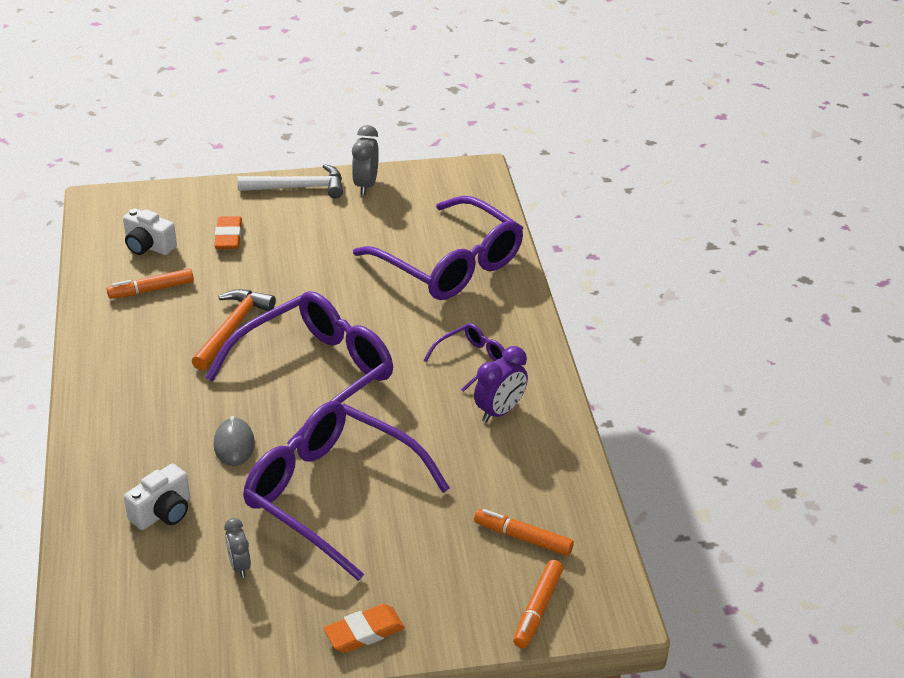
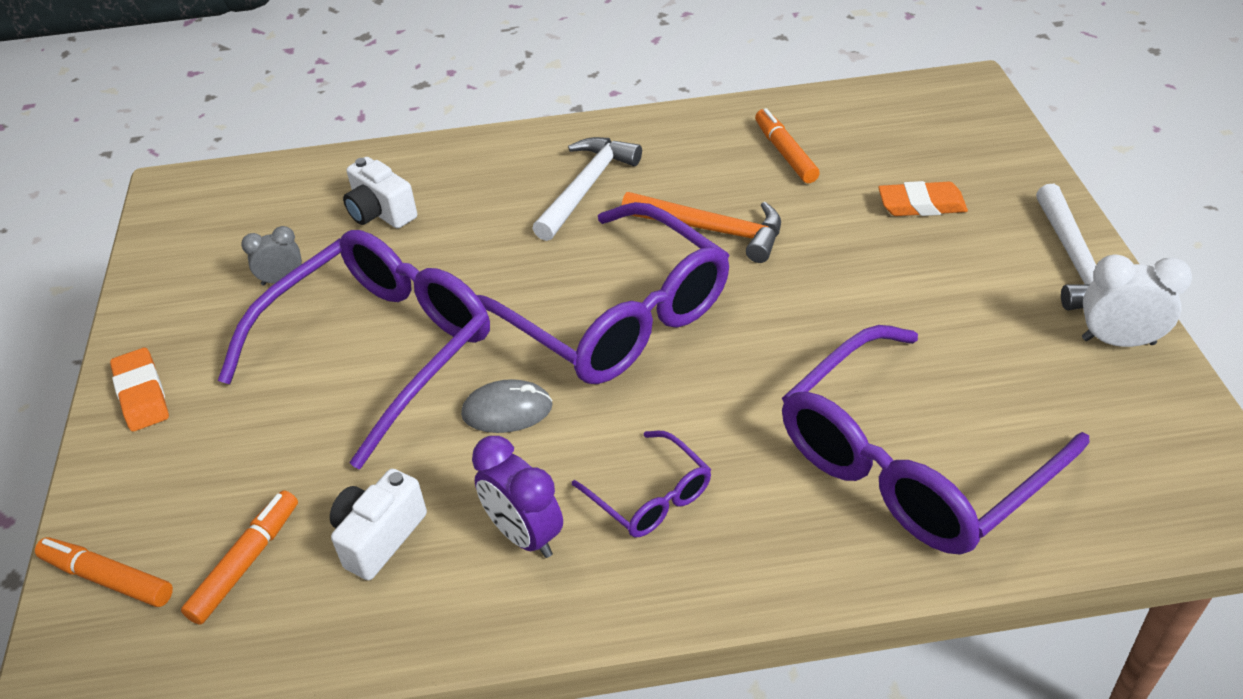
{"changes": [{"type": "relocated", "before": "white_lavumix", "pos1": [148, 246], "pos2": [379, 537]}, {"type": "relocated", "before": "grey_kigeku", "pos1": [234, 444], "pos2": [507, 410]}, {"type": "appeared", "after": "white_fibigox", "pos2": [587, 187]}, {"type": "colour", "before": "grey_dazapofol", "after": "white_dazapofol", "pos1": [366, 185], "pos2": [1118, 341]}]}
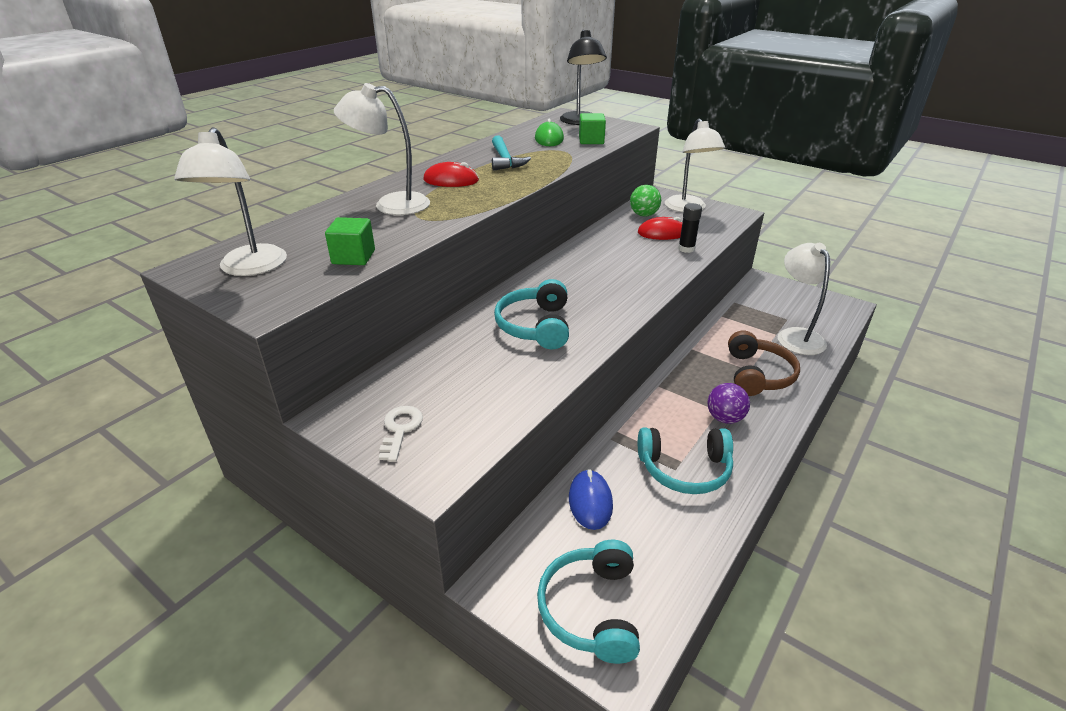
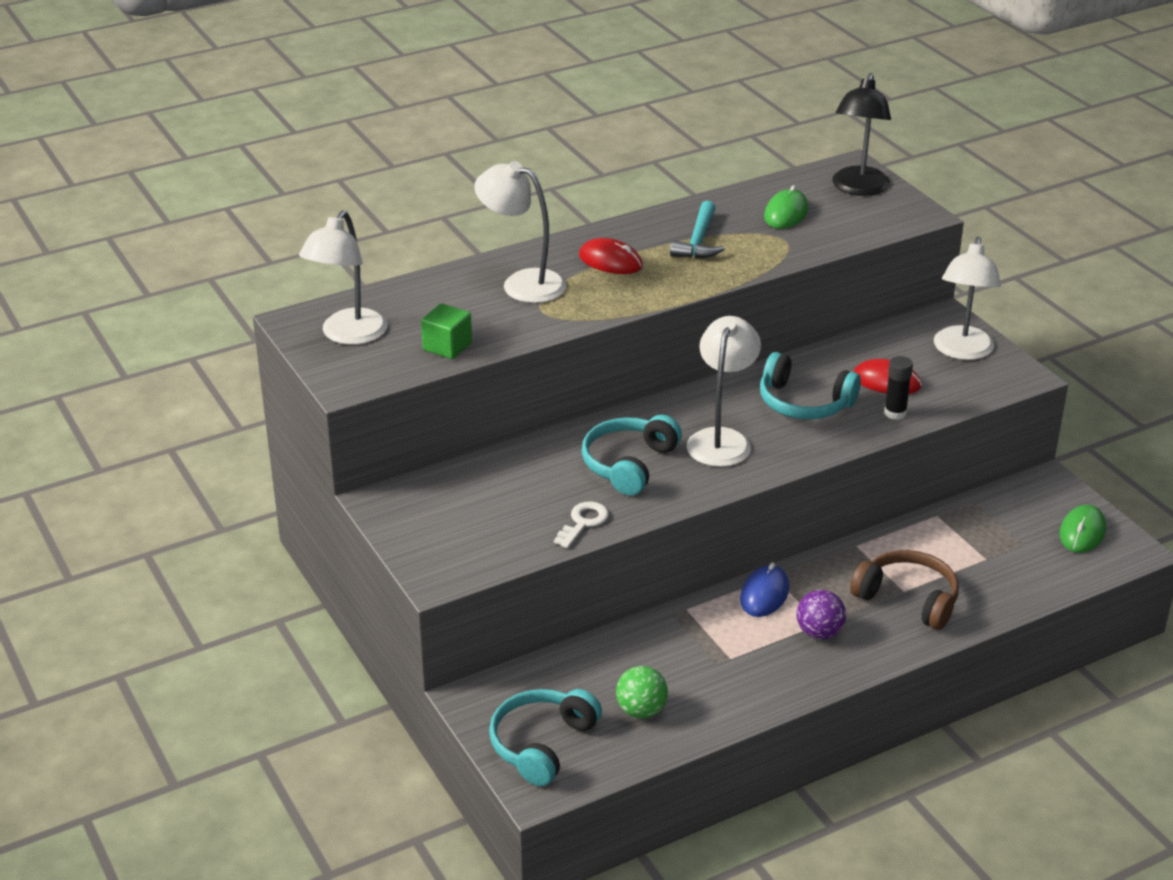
{"changes": [{"type": "relocated", "before": "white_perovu", "pos1": [400, 429], "pos2": [583, 522]}, {"type": "relocated", "before": "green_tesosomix", "pos1": [644, 215], "pos2": [641, 710]}, {"type": "relocated", "before": "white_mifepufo", "pos1": [796, 336], "pos2": [721, 439]}, {"type": "relocated", "before": "blue_kigeku", "pos1": [590, 501], "pos2": [764, 594]}, {"type": "relocated", "before": "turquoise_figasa", "pos1": [684, 469], "pos2": [804, 403]}, {"type": "spun", "before": "brown_figasa", "pos1": [757, 374], "pos2": [908, 599], "turn": -90}, {"type": "appeared", "after": "green_kigeku", "pos2": [1082, 532]}, {"type": "missing", "before": "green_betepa", "pos1": [591, 141]}]}
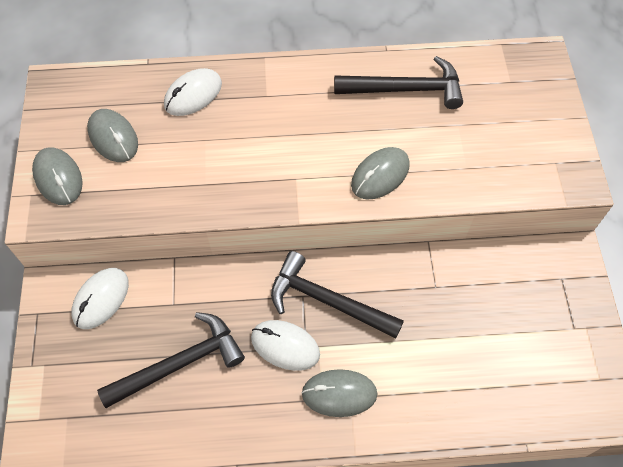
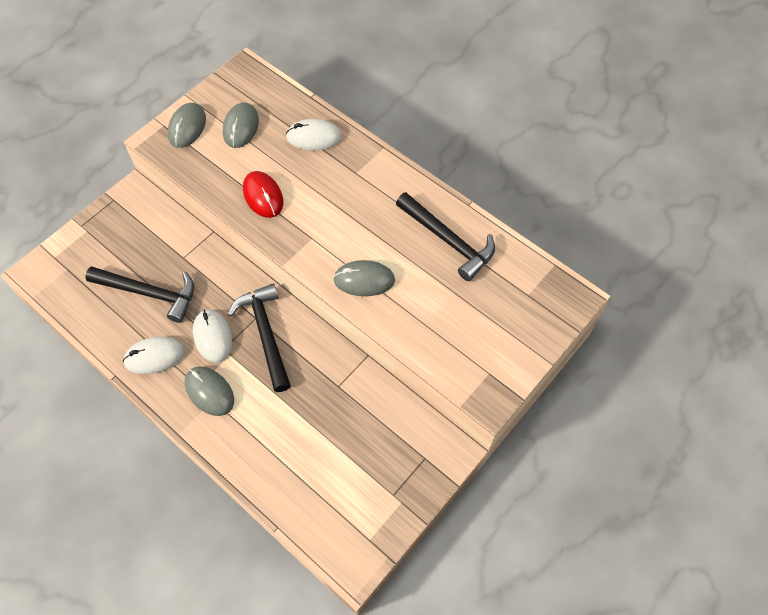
{"changes": [{"type": "relocated", "before": "white_kigeku", "pos1": [101, 299], "pos2": [154, 356]}, {"type": "appeared", "after": "red_kigeku", "pos2": [263, 196]}]}
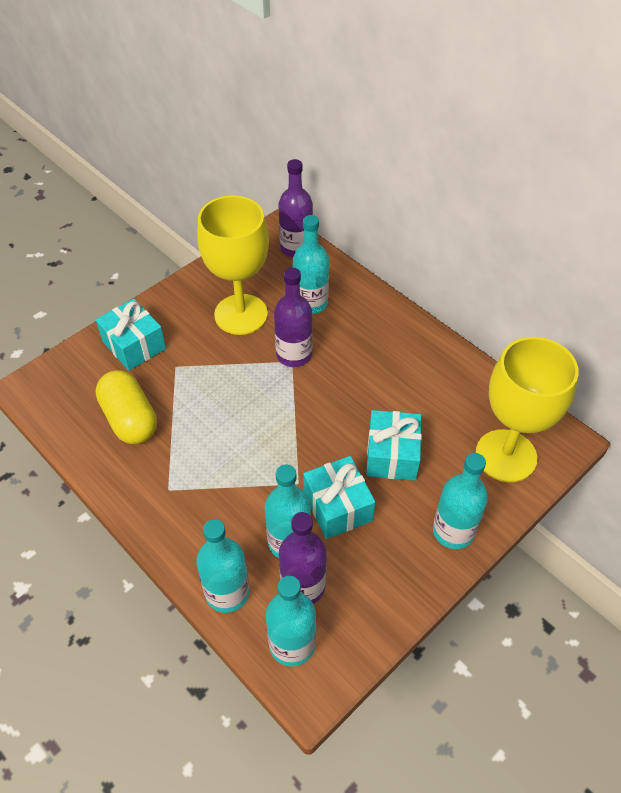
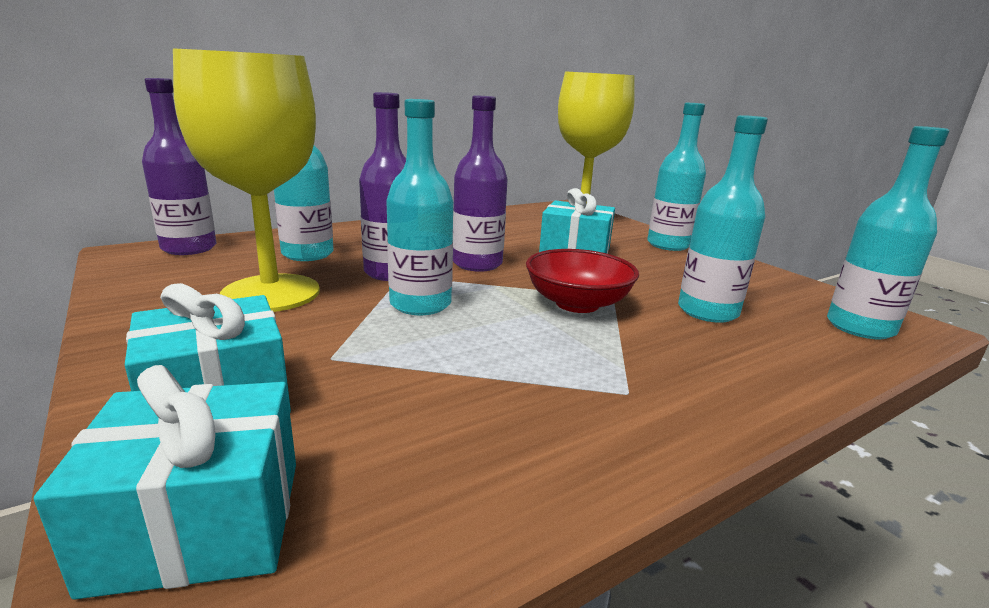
{"changes": [{"type": "relocated", "before": "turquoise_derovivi", "pos1": [337, 506], "pos2": [200, 523]}, {"type": "relocated", "before": "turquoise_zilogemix", "pos1": [227, 592], "pos2": [420, 304]}, {"type": "relocated", "before": "purple_zilogemix", "pos1": [303, 586], "pos2": [477, 264]}, {"type": "appeared", "after": "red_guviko", "pos2": [577, 304]}, {"type": "missing", "before": "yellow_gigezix", "pos1": [130, 419]}]}
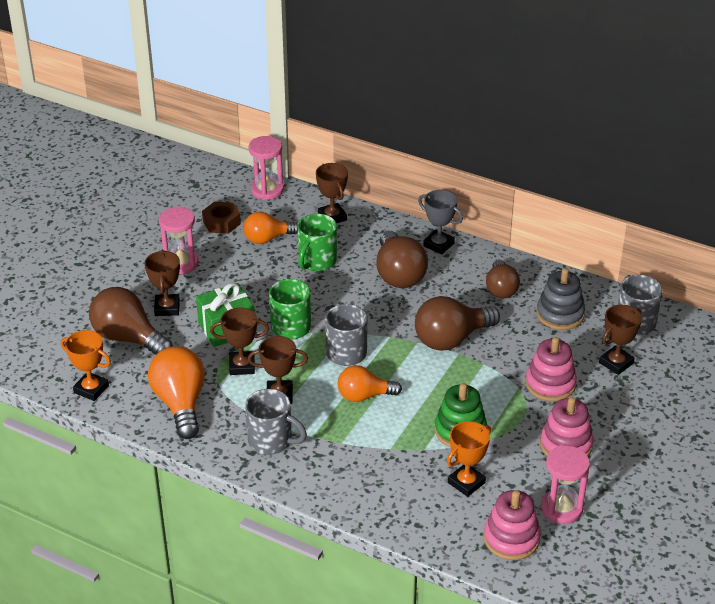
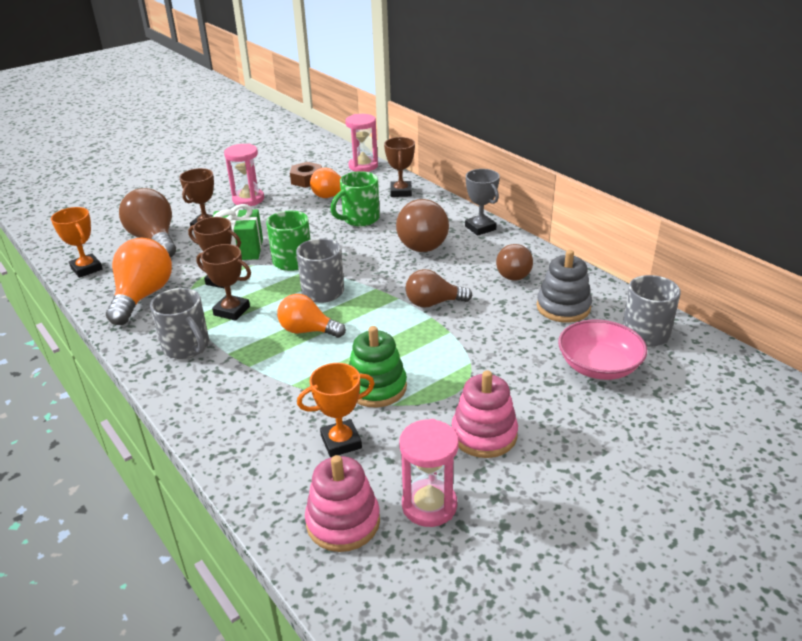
{"changes": [{"type": "size", "before": "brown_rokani", "pos1": [451, 339], "pos2": [433, 303], "scale": 0.65}, {"type": "exchanged", "before": "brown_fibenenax", "after": "pink_guviko", "pos1": [616, 363], "pos2": [598, 366]}, {"type": "missing", "before": "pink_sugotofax", "pos1": [550, 384]}]}
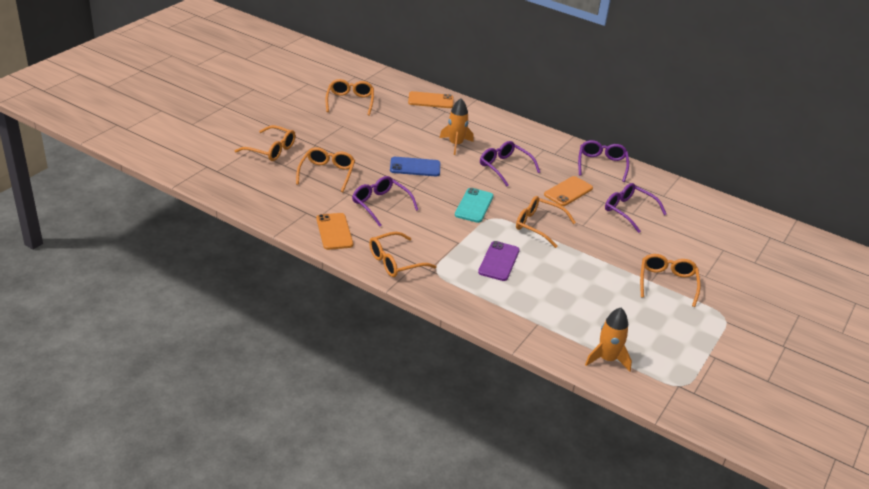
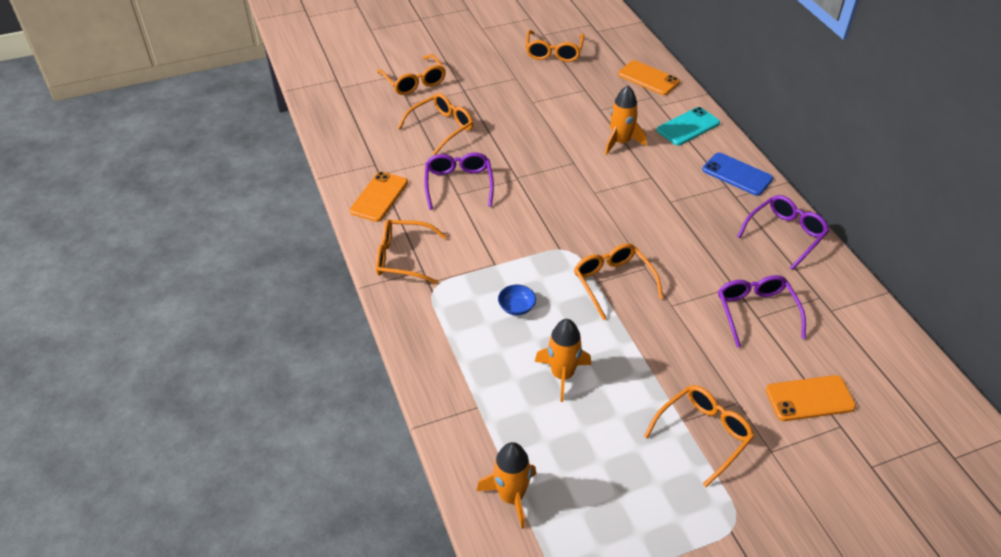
{"changes": [{"type": "exchanged", "before": "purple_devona", "after": "blue_guviko", "pos1": [499, 261], "pos2": [516, 307]}, {"type": "spun", "before": "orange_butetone", "pos1": [350, 102], "pos2": [554, 52], "turn": 150}, {"type": "appeared", "after": "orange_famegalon", "pos2": [562, 375]}, {"type": "relocated", "before": "turquoise_devona", "pos1": [474, 205], "pos2": [688, 127]}, {"type": "relocated", "before": "blue_devona", "pos1": [415, 167], "pos2": [737, 174]}, {"type": "relocated", "before": "orange_devona", "pos1": [568, 191], "pos2": [809, 398]}, {"type": "missing", "before": "purple_butetone", "pos1": [504, 167]}]}
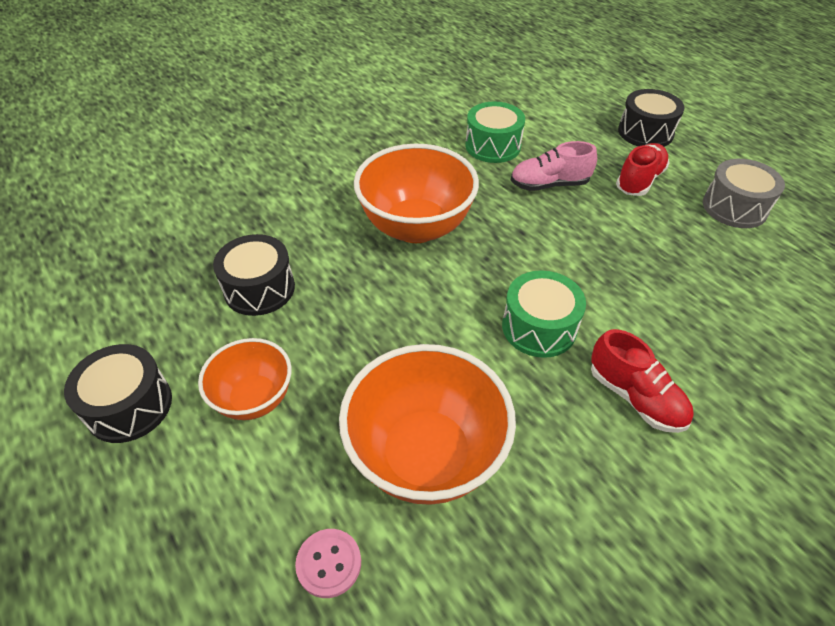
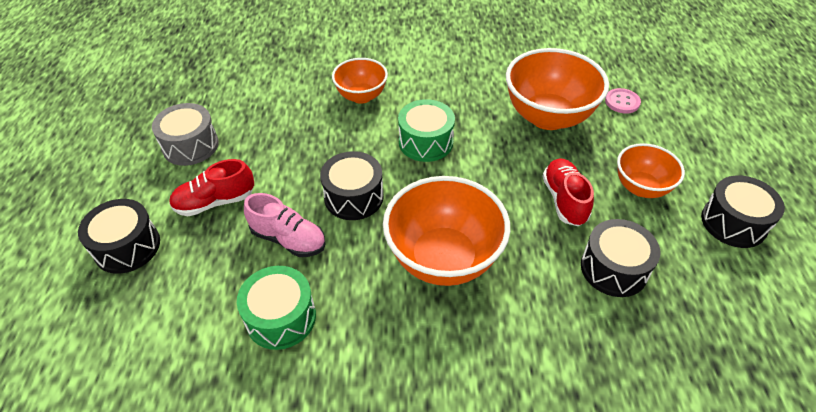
{"changes": [{"type": "appeared", "after": "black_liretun", "pos2": [354, 197]}, {"type": "appeared", "after": "orange_guviko", "pos2": [361, 96]}, {"type": "relocated", "before": "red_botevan", "pos1": [635, 397], "pos2": [564, 200]}]}
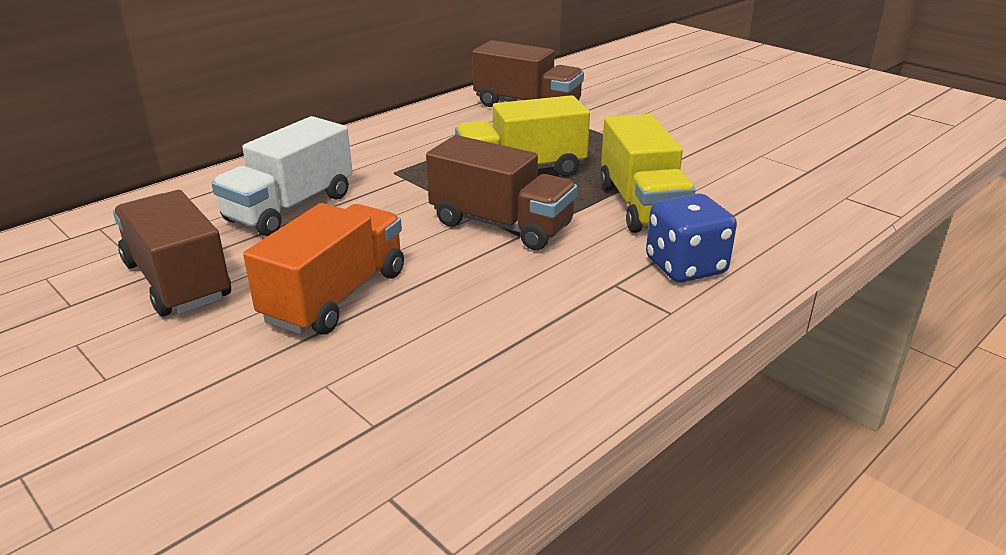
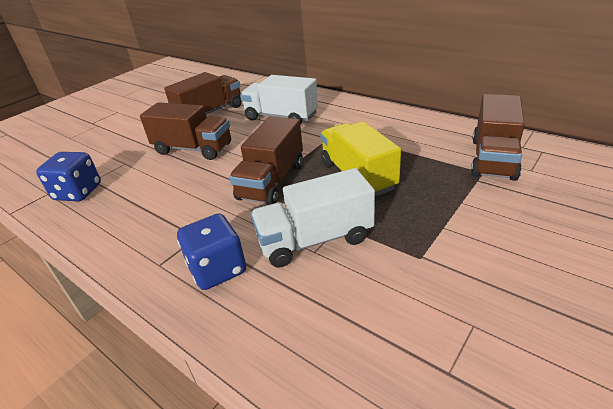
{"changes": [{"type": "appeared", "after": "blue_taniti", "pos2": [78, 192]}, {"type": "colour", "before": "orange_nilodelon", "after": "brown_nilodelon", "pos1": [336, 296], "pos2": [193, 149]}, {"type": "colour", "before": "yellow_nilodelon", "after": "white_nilodelon", "pos1": [641, 205], "pos2": [315, 240]}]}
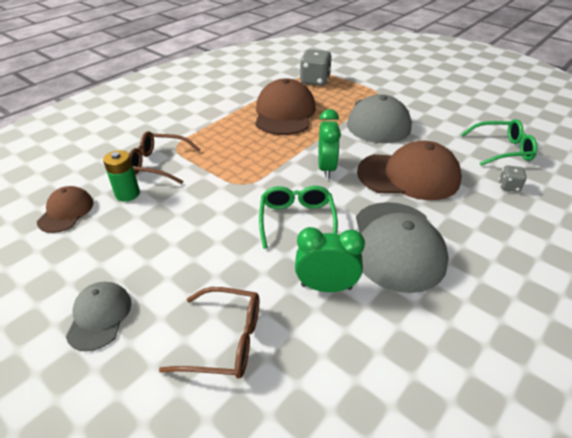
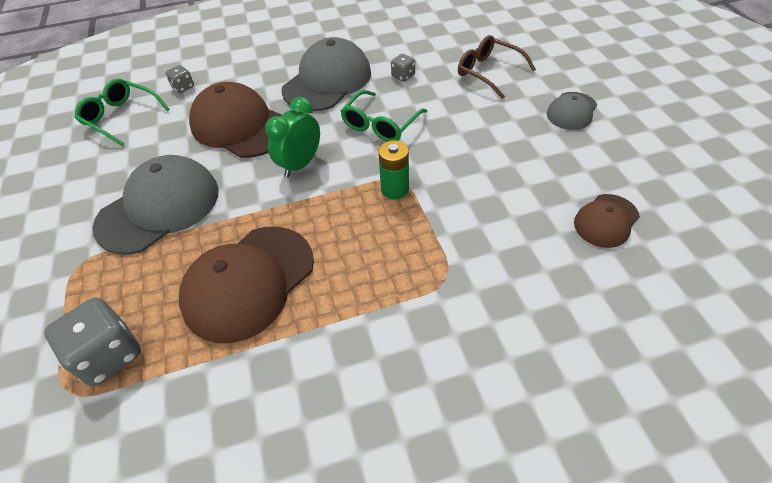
{"changes": [{"type": "relocated", "before": "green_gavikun", "pos1": [127, 194], "pos2": [394, 189]}, {"type": "exchanged", "before": "green_dazapofol", "after": "grey_taniti", "pos1": [326, 287], "pos2": [403, 76]}, {"type": "missing", "before": "brown_butetone", "pos1": [158, 164]}]}
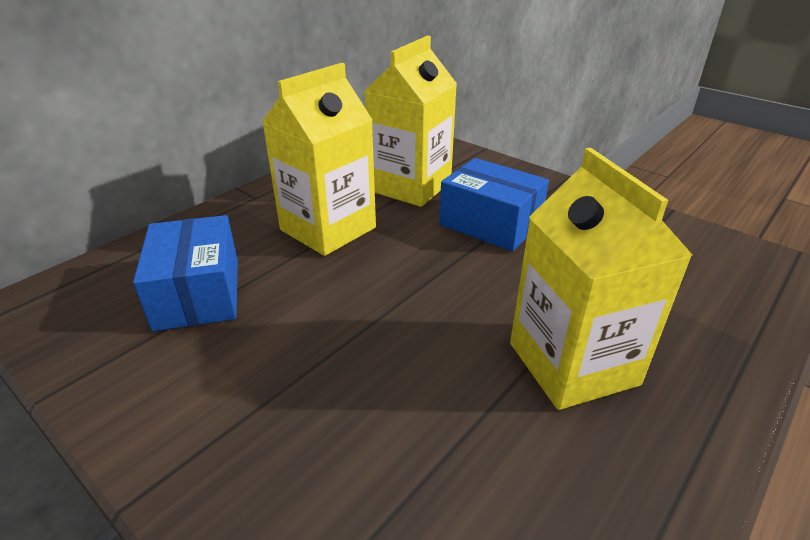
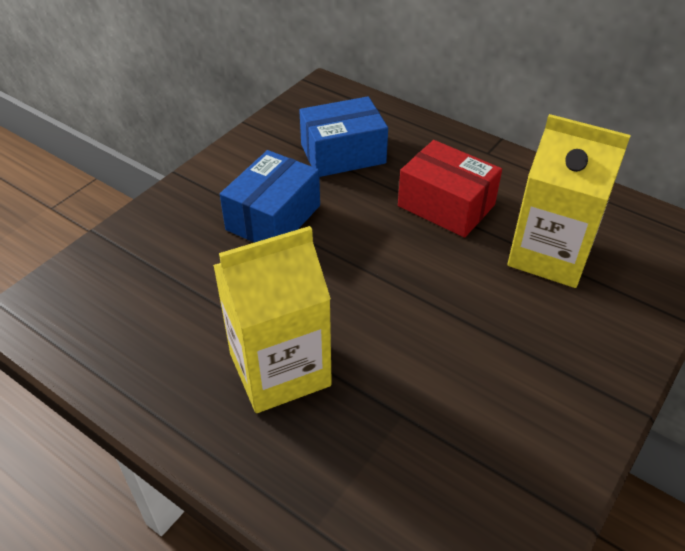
{"changes": [{"type": "relocated", "before": "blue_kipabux", "pos1": [490, 224], "pos2": [273, 217]}, {"type": "exchanged", "before": "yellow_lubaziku", "after": "red_kipabux", "pos1": [328, 229], "pos2": [446, 205]}]}
